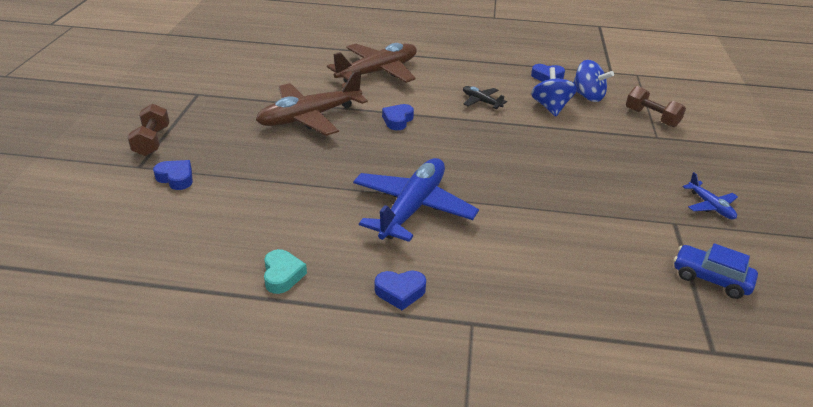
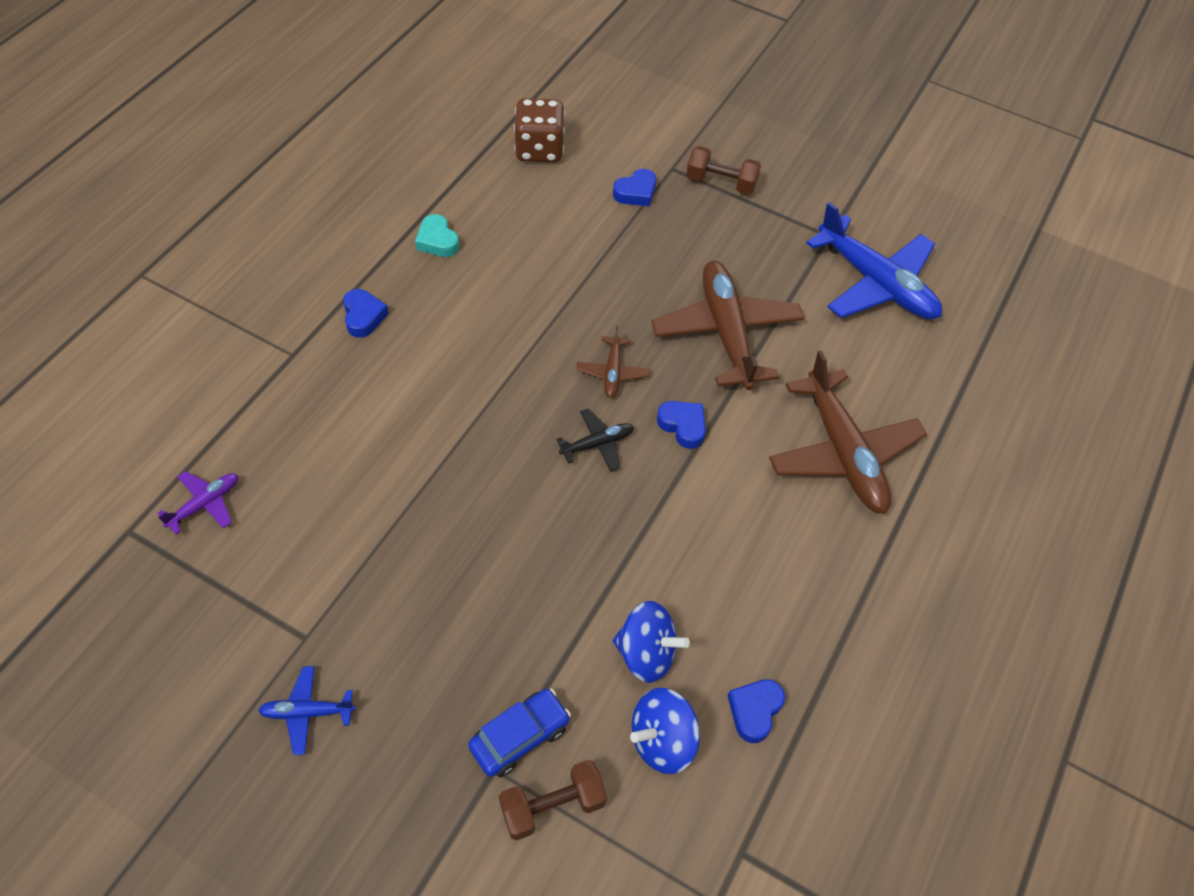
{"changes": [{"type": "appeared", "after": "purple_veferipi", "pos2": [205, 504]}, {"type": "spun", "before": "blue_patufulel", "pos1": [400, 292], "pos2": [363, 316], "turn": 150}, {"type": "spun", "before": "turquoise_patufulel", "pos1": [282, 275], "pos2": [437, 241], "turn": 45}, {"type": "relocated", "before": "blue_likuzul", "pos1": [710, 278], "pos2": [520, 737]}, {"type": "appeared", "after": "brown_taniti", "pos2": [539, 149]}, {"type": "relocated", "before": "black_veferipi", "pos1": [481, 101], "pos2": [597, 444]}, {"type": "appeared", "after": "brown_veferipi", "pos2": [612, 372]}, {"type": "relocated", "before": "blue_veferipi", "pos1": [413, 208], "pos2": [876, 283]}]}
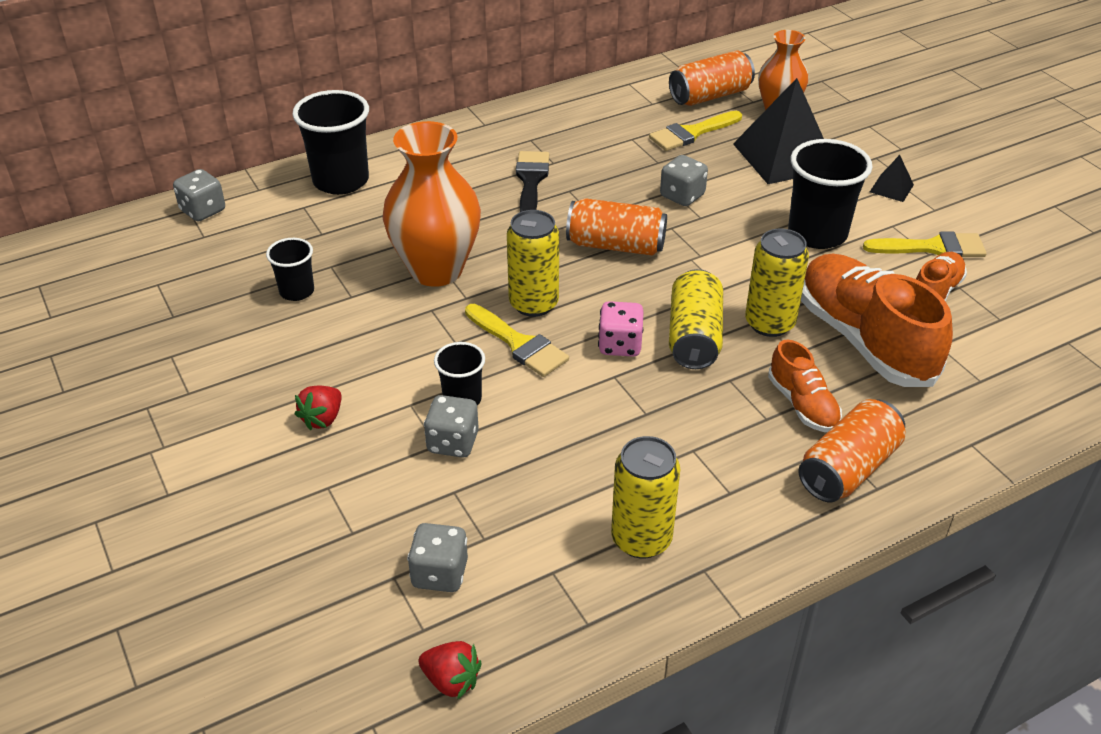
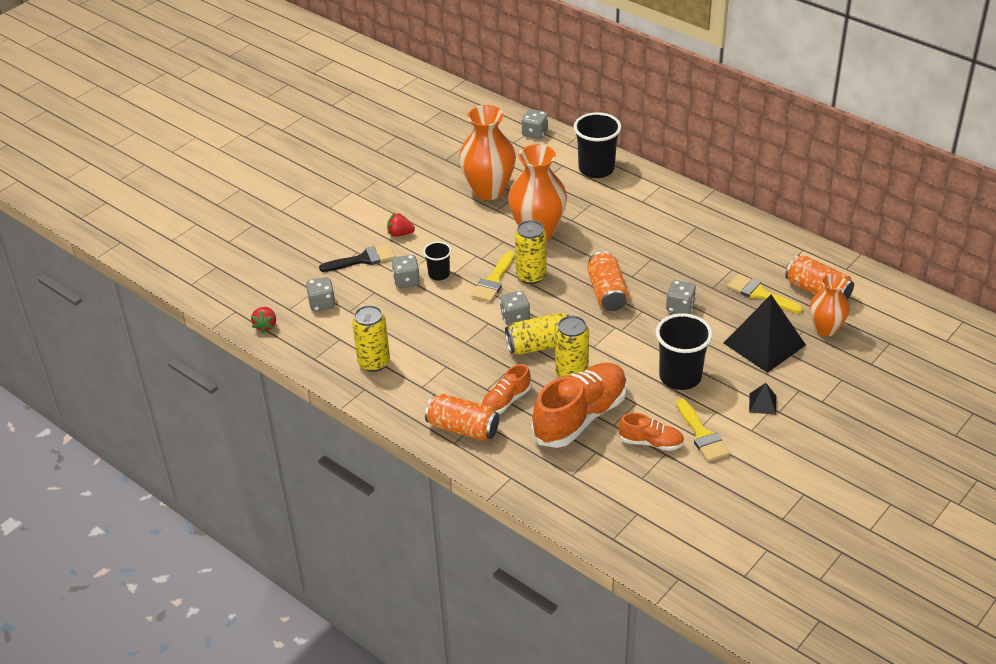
{"changes": [{"type": "relocated", "before": "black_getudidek", "pos1": [531, 180], "pos2": [363, 259]}, {"type": "exchanged", "before": "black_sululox", "after": "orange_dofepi", "pos1": [297, 291], "pos2": [488, 190]}, {"type": "colour", "before": "pink_taniti", "after": "grey_taniti", "pos1": [620, 345], "pos2": [515, 318]}]}
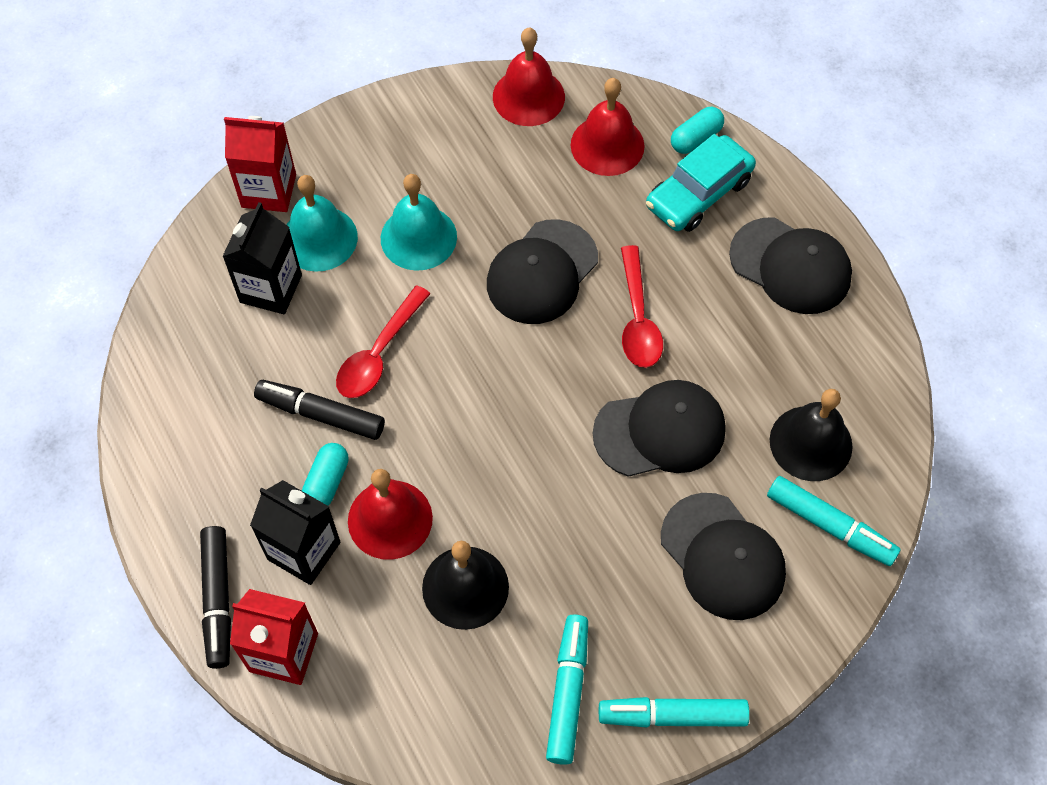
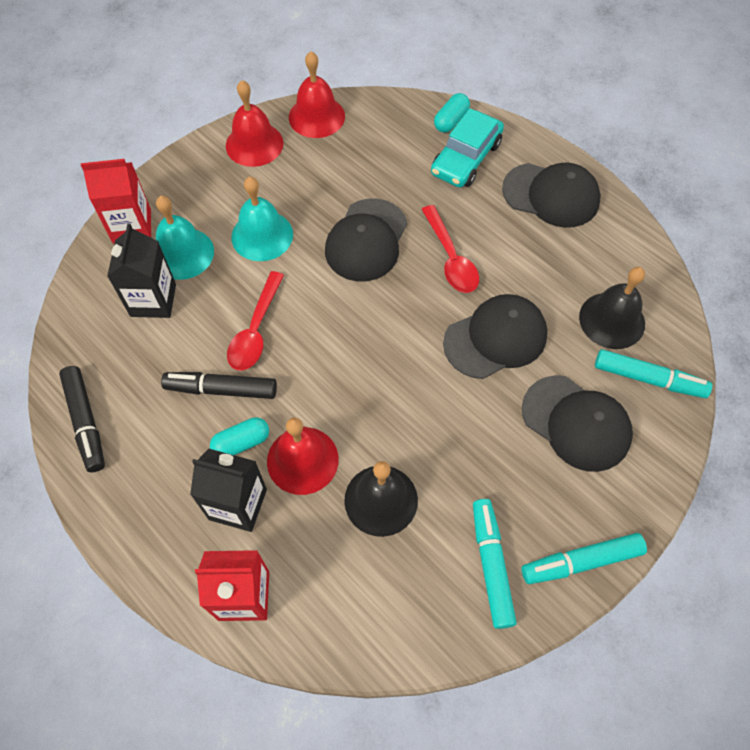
{"changes": [{"type": "relocated", "before": "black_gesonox", "pos1": [218, 600], "pos2": [86, 422]}, {"type": "spun", "before": "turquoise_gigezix", "pos1": [327, 482], "pos2": [241, 443], "turn": 60}, {"type": "relocated", "before": "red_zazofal", "pos1": [607, 145], "pos2": [254, 144]}]}
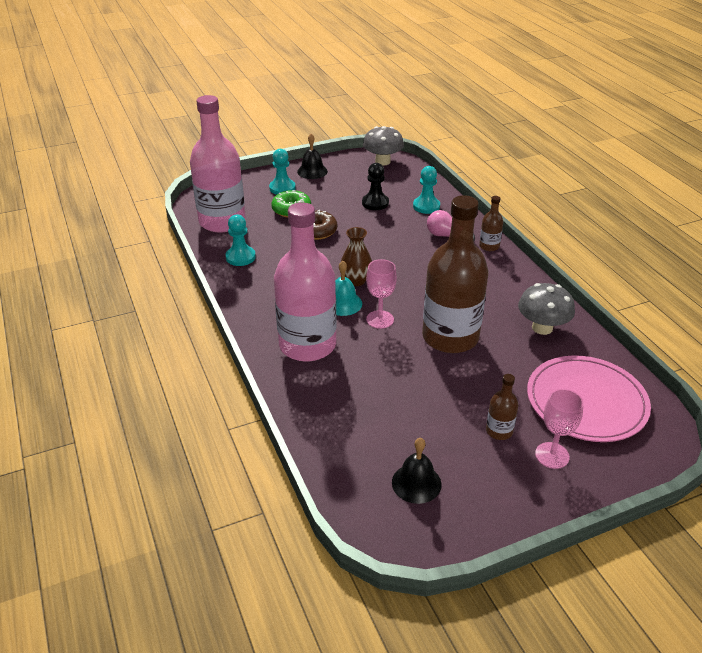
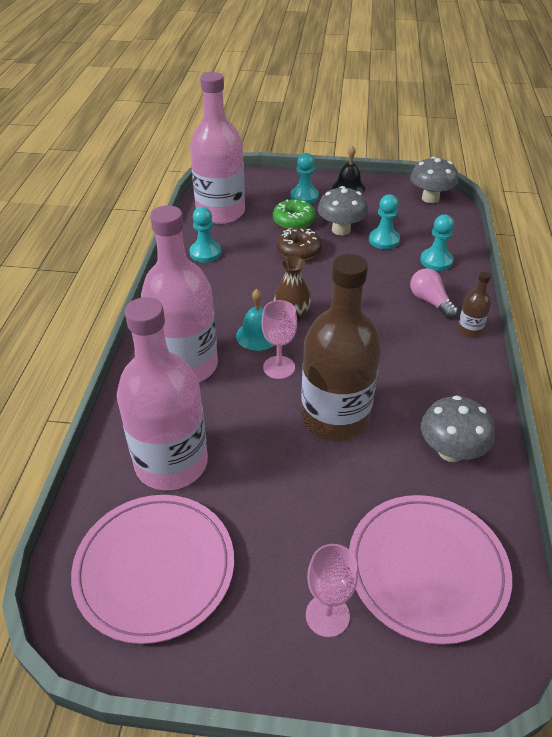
{"changes": [{"type": "exchanged", "before": "black_zazofal", "after": "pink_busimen", "pos1": [416, 483], "pos2": [155, 568]}, {"type": "appeared", "after": "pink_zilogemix", "pos2": [171, 463]}, {"type": "appeared", "after": "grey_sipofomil", "pos2": [341, 230]}, {"type": "colour", "before": "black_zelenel", "after": "turquoise_zelenel", "pos1": [375, 203], "pos2": [384, 240]}, {"type": "missing", "before": "brown_zilogemix", "pos1": [499, 431]}]}
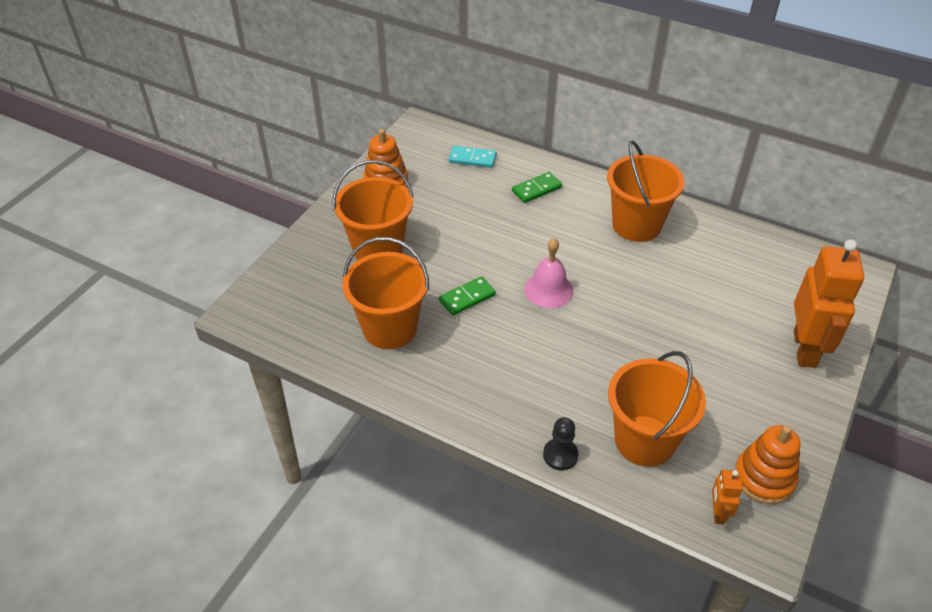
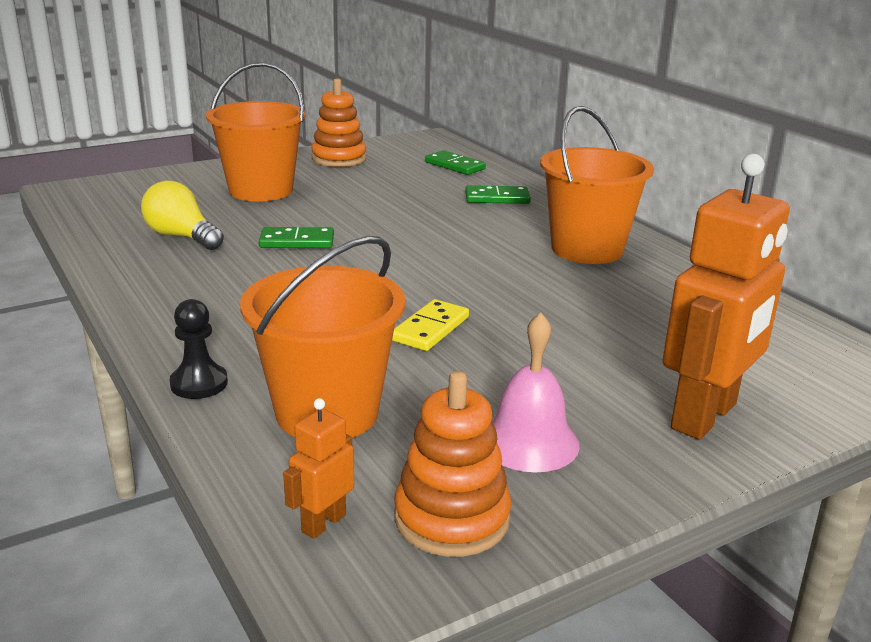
{"changes": [{"type": "exchanged", "before": "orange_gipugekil", "after": "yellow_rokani", "pos1": [390, 328], "pos2": [182, 237]}, {"type": "appeared", "after": "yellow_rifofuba", "pos2": [430, 329]}, {"type": "colour", "before": "turquoise_rifofuba", "after": "green_rifofuba", "pos1": [472, 158], "pos2": [455, 165]}, {"type": "relocated", "before": "pink_zazofal", "pos1": [548, 289], "pos2": [529, 441]}]}
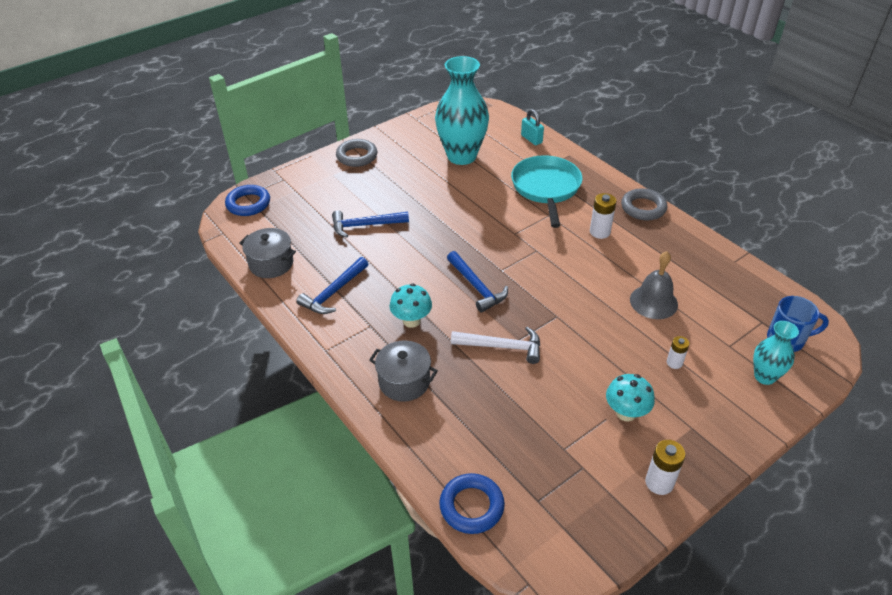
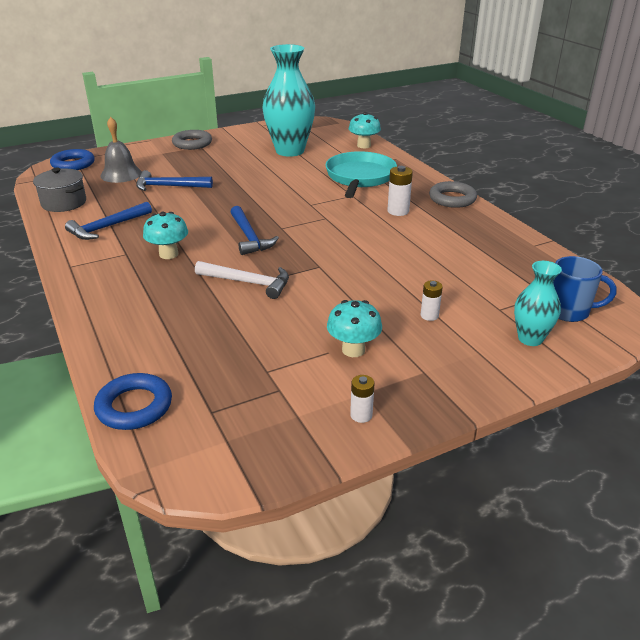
{"changes": [{"type": "relocated", "before": "grey_zazofal", "pos1": [653, 302], "pos2": [121, 174]}, {"type": "exchanged", "before": "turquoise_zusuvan", "after": "turquoise_sipofomil", "pos1": [531, 139], "pos2": [363, 145]}, {"type": "size", "before": "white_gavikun", "pos1": [659, 483], "pos2": [361, 415], "scale": 0.65}, {"type": "missing", "before": "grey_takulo", "pos1": [404, 382]}]}
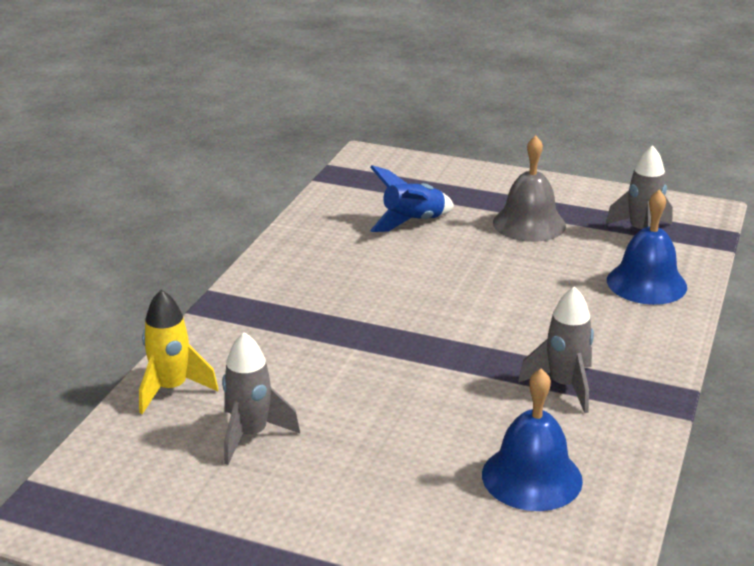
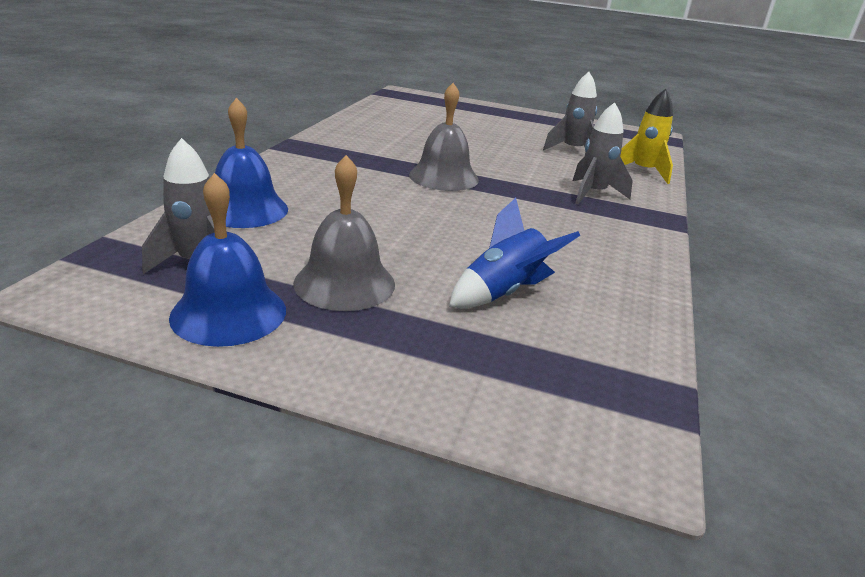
{"changes": [{"type": "relocated", "before": "blue_zazofal", "pos1": [532, 477], "pos2": [229, 313]}, {"type": "appeared", "after": "grey_zazofal", "pos2": [443, 177]}, {"type": "relocated", "before": "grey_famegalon", "pos1": [564, 386], "pos2": [593, 194]}]}
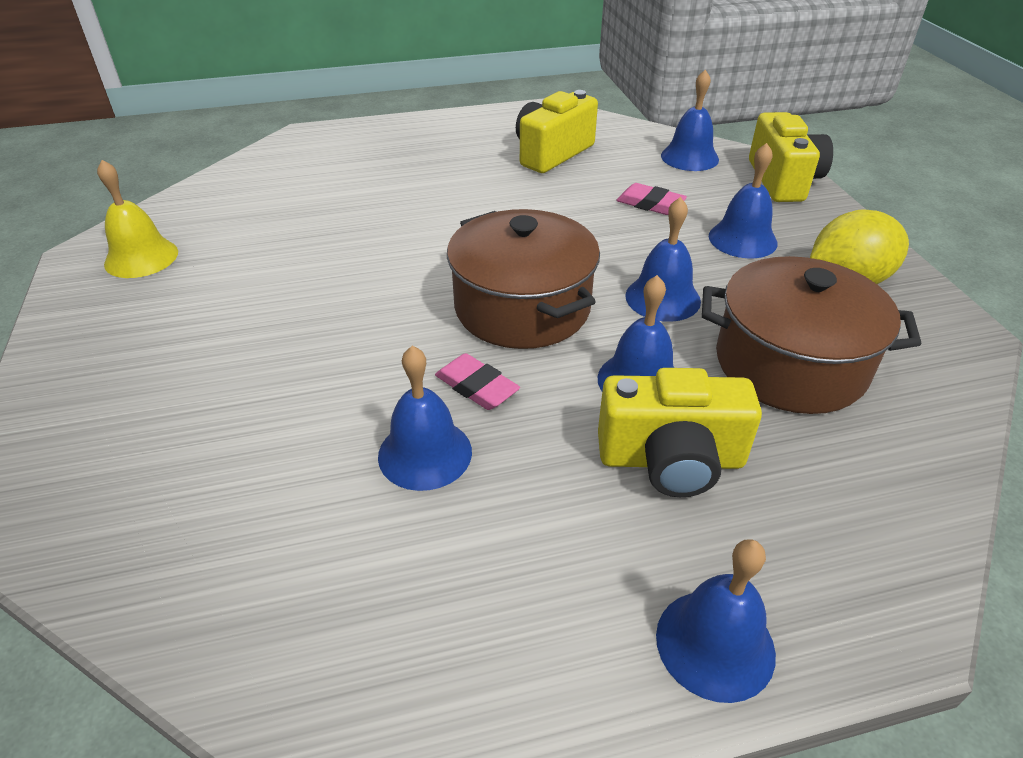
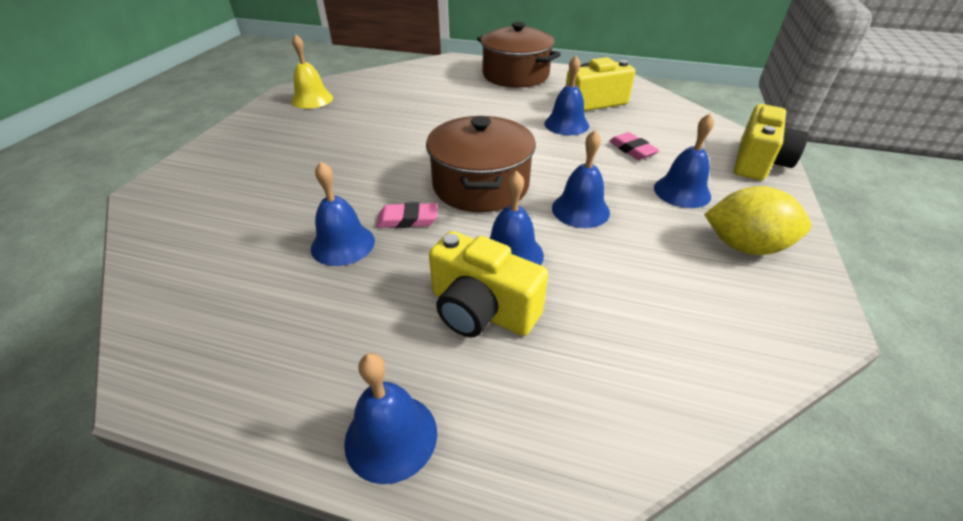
{"changes": [{"type": "spun", "before": "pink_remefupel", "pos1": [477, 387], "pos2": [408, 220], "turn": -75}, {"type": "relocated", "before": "brown_takulo", "pos1": [790, 364], "pos2": [515, 75]}, {"type": "relocated", "before": "blue_zazofal", "pos1": [689, 157], "pos2": [566, 124]}]}
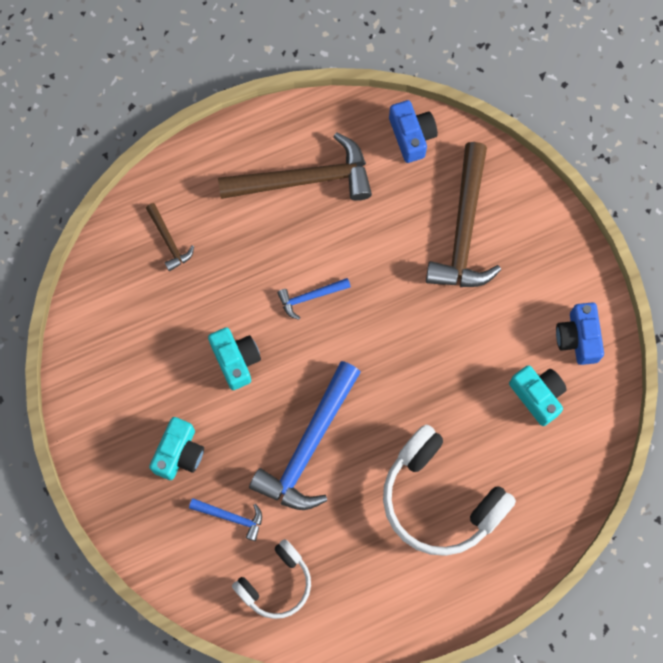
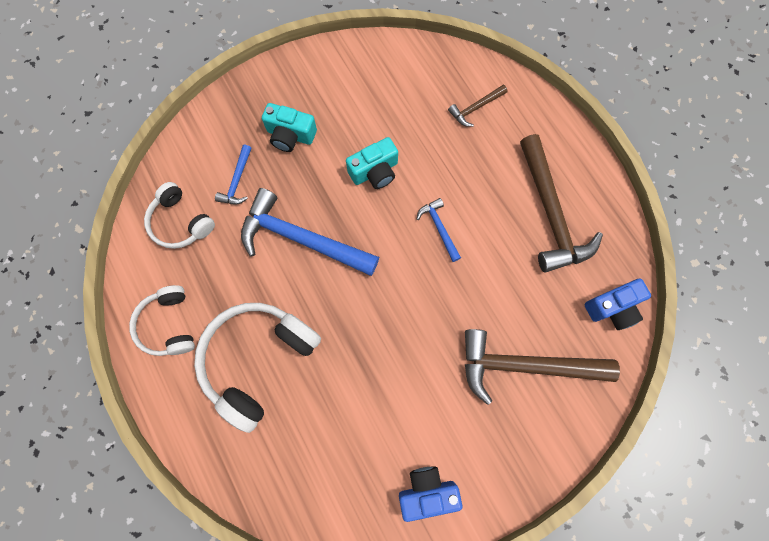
{"changes": [{"type": "appeared", "after": "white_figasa", "pos2": [168, 325]}, {"type": "missing", "before": "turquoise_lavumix", "pos1": [537, 396]}]}
